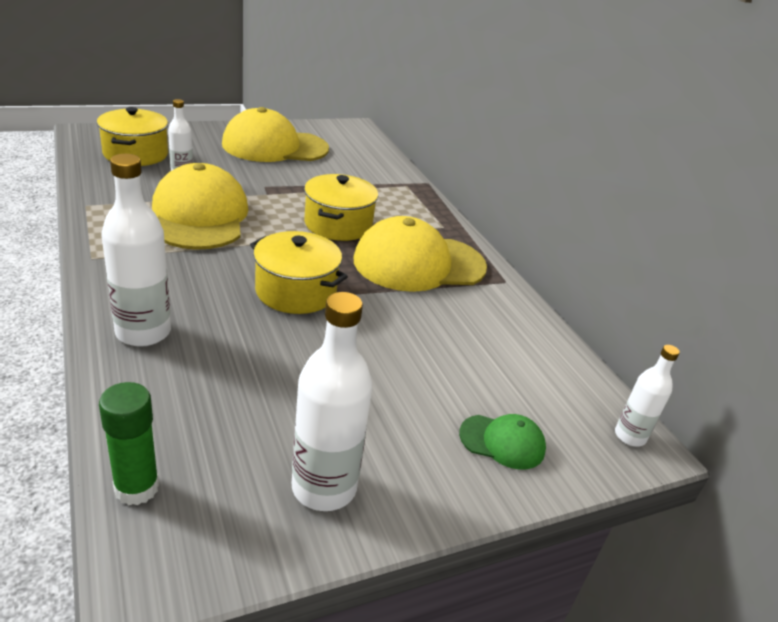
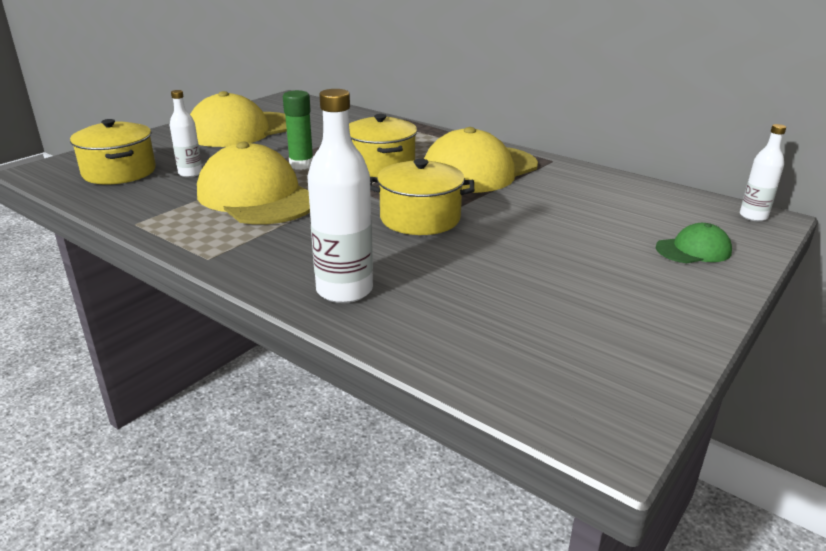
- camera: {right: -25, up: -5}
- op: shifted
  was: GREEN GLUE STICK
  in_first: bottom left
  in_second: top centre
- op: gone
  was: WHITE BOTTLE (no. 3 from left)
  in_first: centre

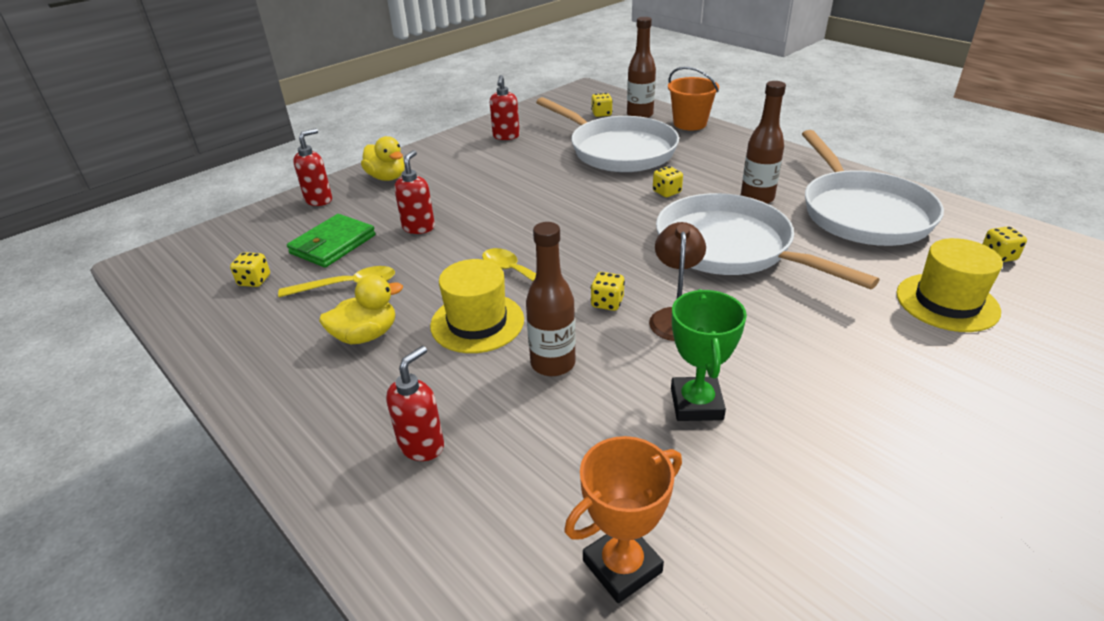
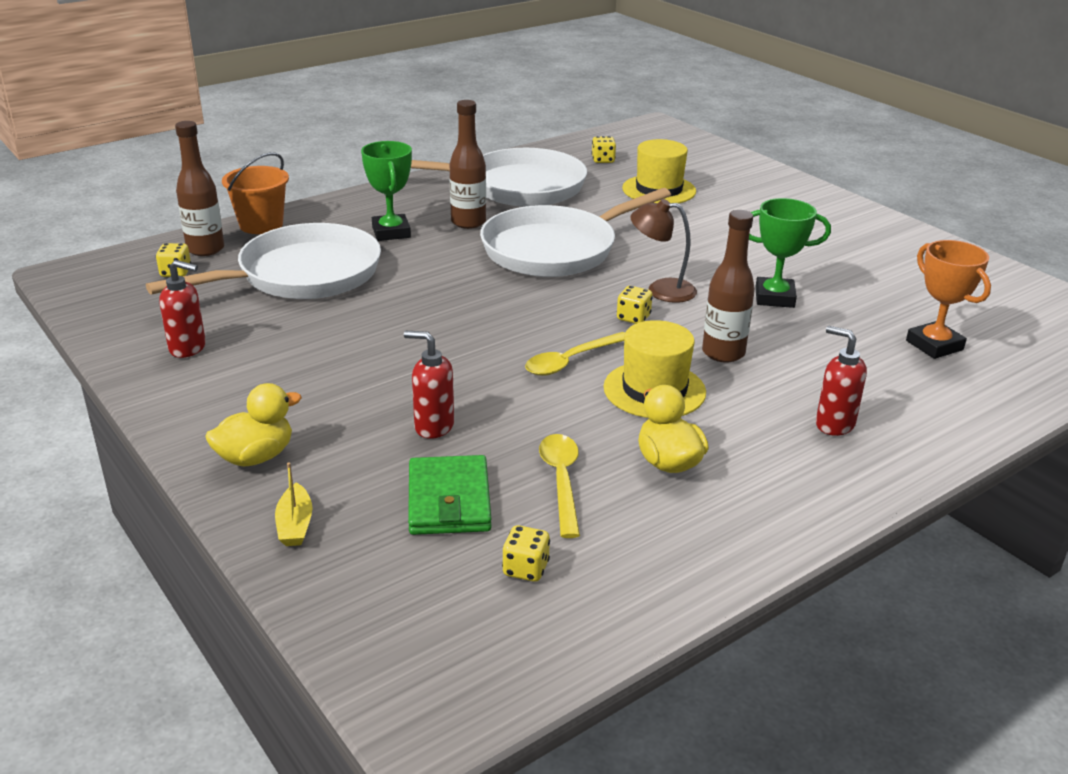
- camera: {right: -85, up: -5}
- op: rotated
  was: GREEN WALLET
  in_first: middle left
  in_second: centre
  clockwise: 45
- op: swapped
  was: RED SOAP DISPENSER (no. 1 from left)
  now: YELLOW BOAT
  in_first: top left
  in_second: middle left
- op: gone
  was: YELLOW DICE (no. 4 from left)
  in_first: top centre
- op: new
  now: GREEN TROPHY (no. 1 from left)
  in_second: top centre

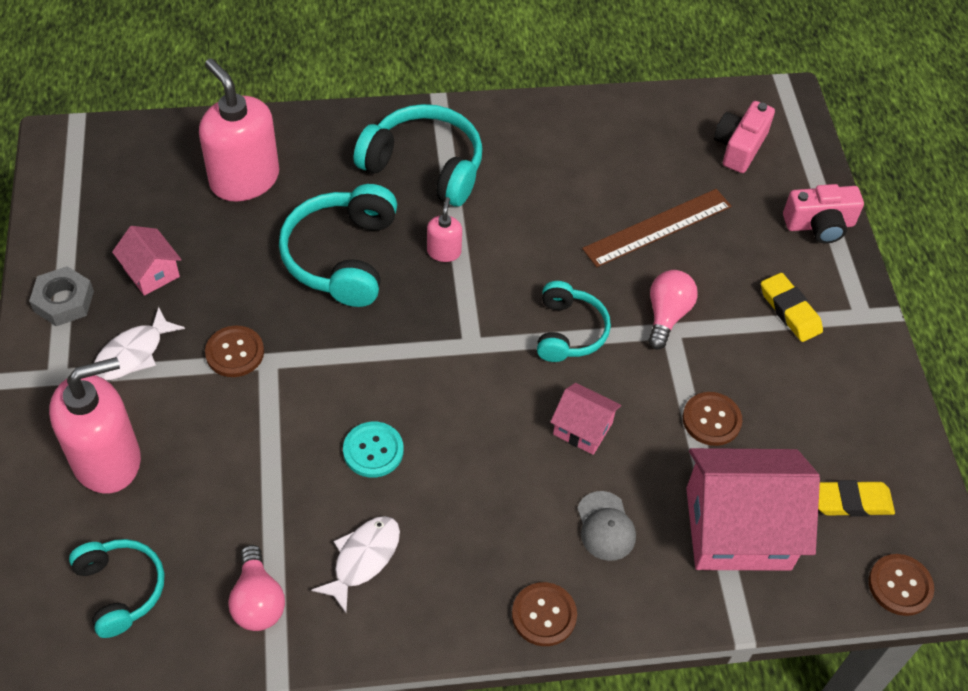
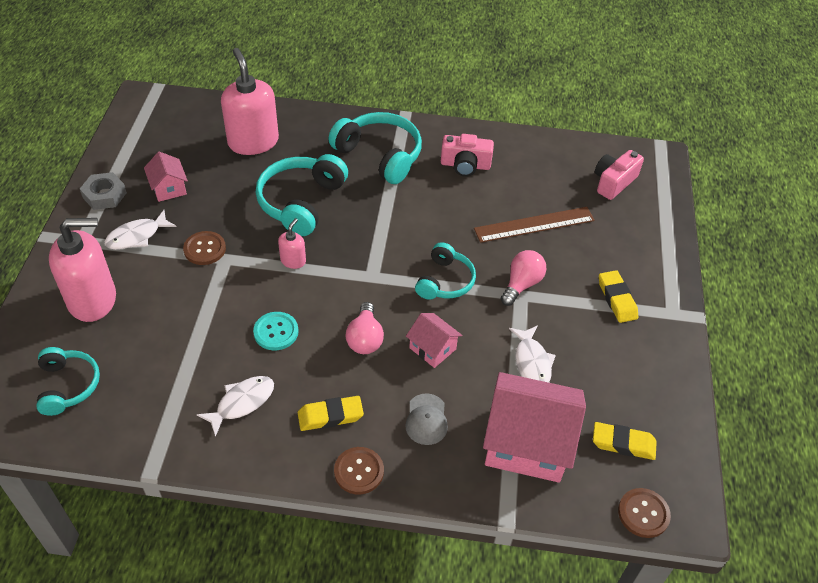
- camera: {right: 15, up: -5}
- op: shifted
  was: PINK LIGHT BULB (no. 1 from left)
  in_first: bottom left
  in_second: centre
- op: shifted
  was: PINK SOAP DISPENSER (no. 3 from left)
  in_first: top centre
  in_second: centre
- op: swapped
  was: BROWN BUTTON (no. 3 from left)
  now: WHITE FISH (no. 3 from left)
  in_first: middle right
  in_second: centre
- op: shifted
  was: PINK CAMERA (no. 2 from left in the first image)
  now: PINK CAMERA (no. 1 from left)
  in_first: top right
  in_second: top centre
- op: new
  now: YELLOW ERASER (no. 1 from left)
  in_second: bottom centre

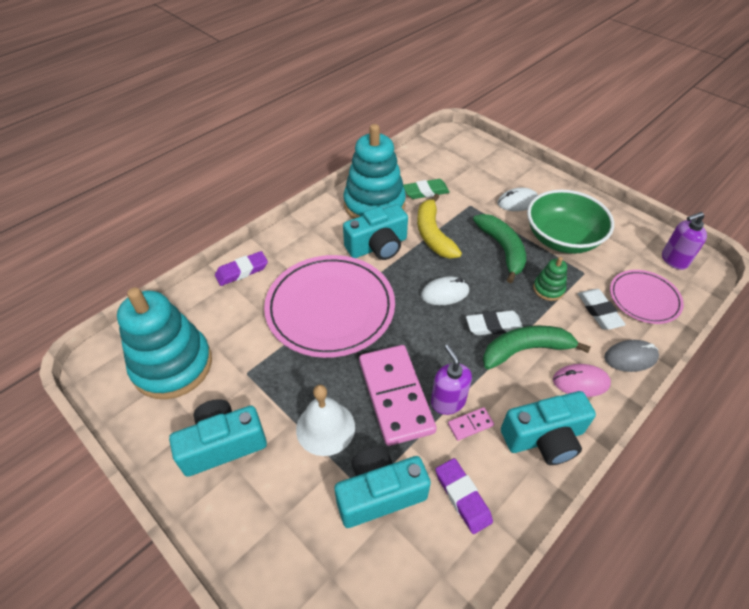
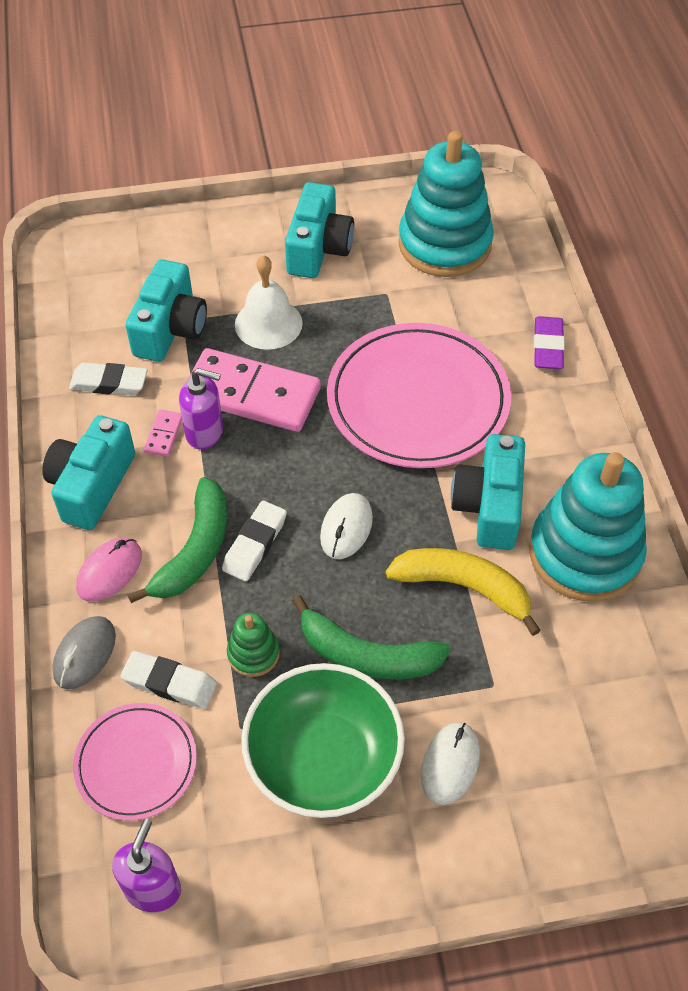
- camera: {right: 125, up: 5}
- op: gone
  was: GREEN ERASER
  in_first: top centre
- op: repainted
  was: PURPLE ERASER (no. 2 from left)
  now: WHITE ERASER (no. 1 from left)
  in_first: bottom centre
  in_second: middle left

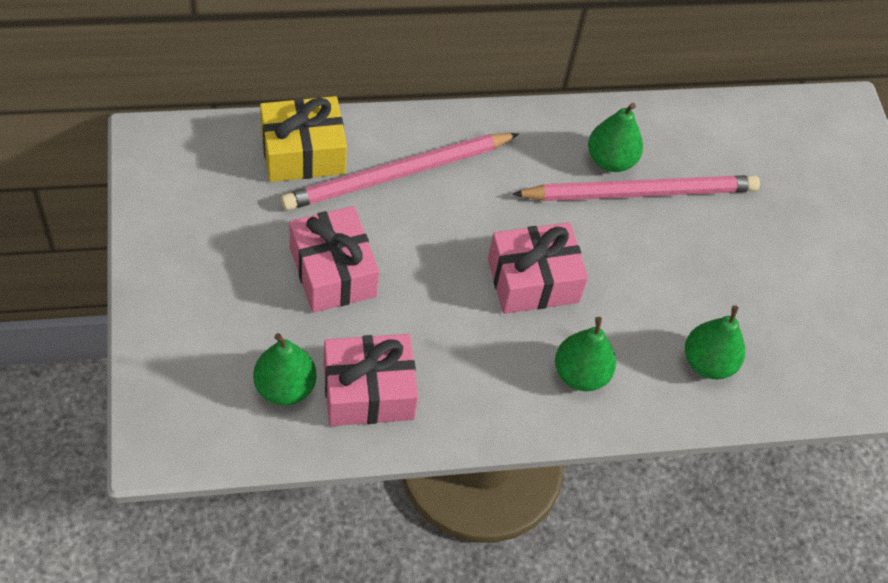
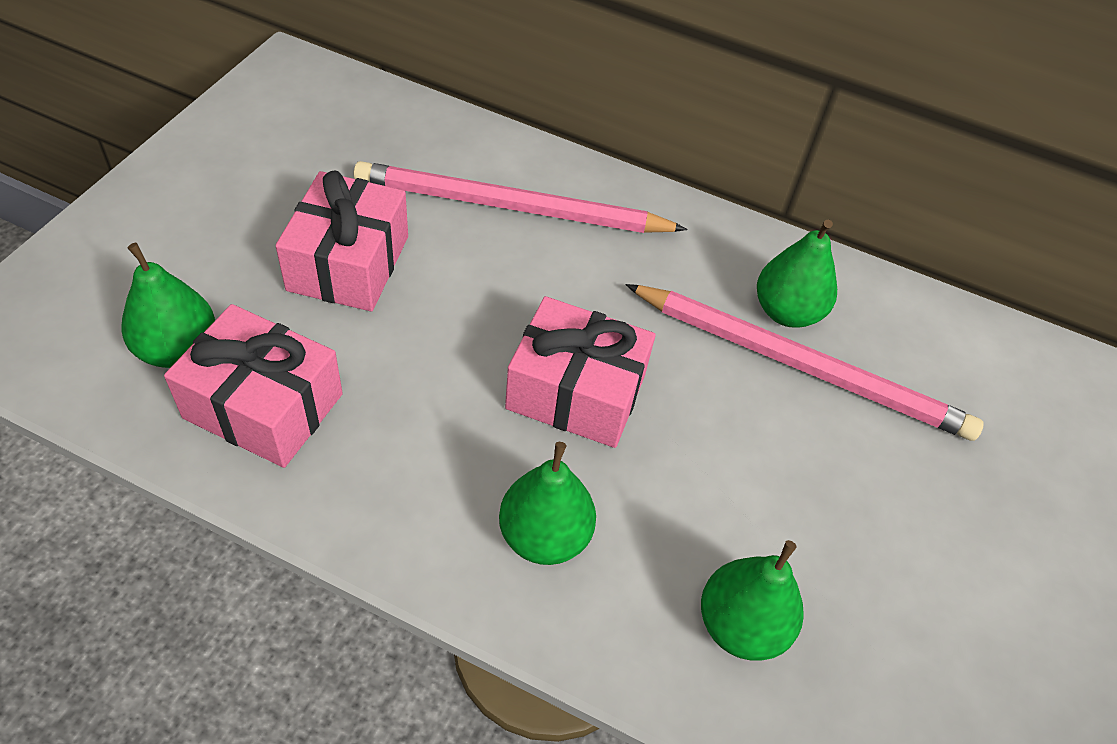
- camera: {right: 35, up: -5}
- op: gone
  was: YELLOW GIFT
  in_first: top centre

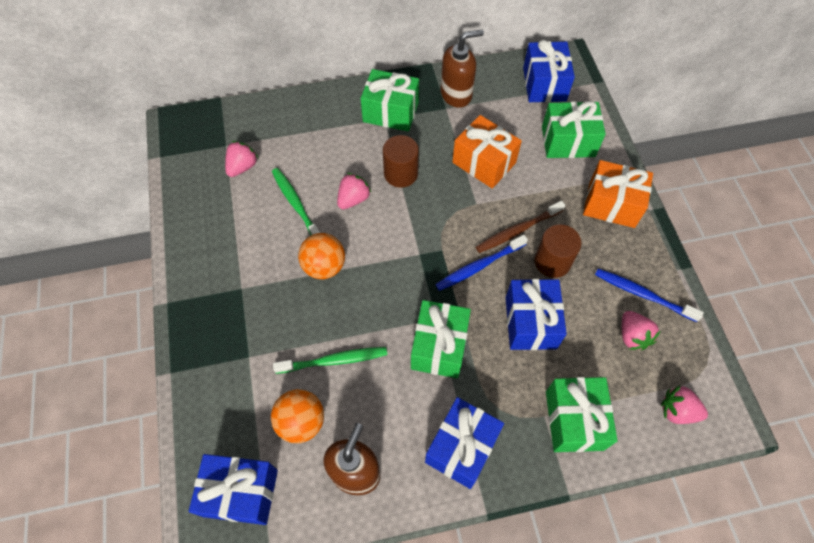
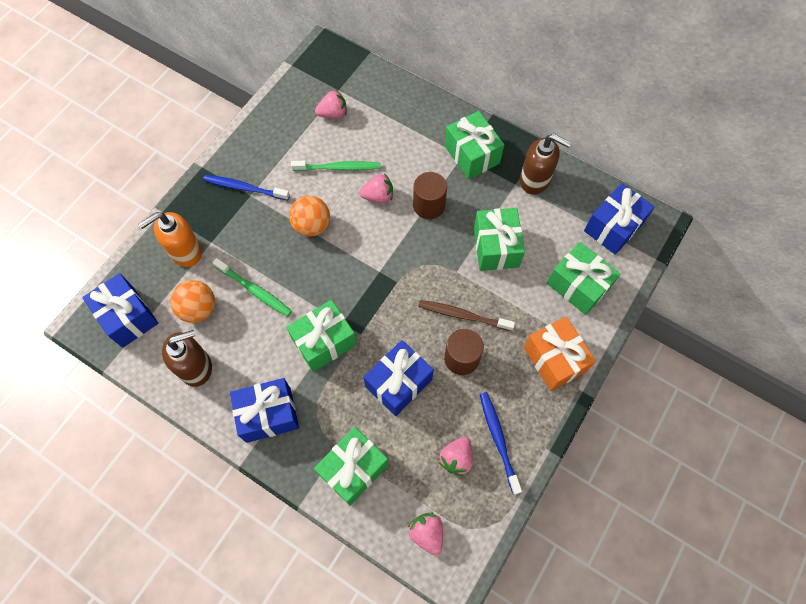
- camera: {right: 45, up: 5}
- op: rotated
  was: GREEN TOOTHBRUSH (no. 1 from left in the first image)
  in_first: centre
  in_second: top centre
  clockwise: 75
- op: shifted
  was: BLUE TOOTHBRUSH (no. 1 from left)
  in_first: centre
  in_second: top left
- op: repainted
  was: ORANGE GIFT (no. 1 from left)
  now: GREEN GIFT (no. 4 from left)
  in_first: top centre
  in_second: centre
- op: new
  now: ORANGE SOAP DISPENSER
  in_second: middle left

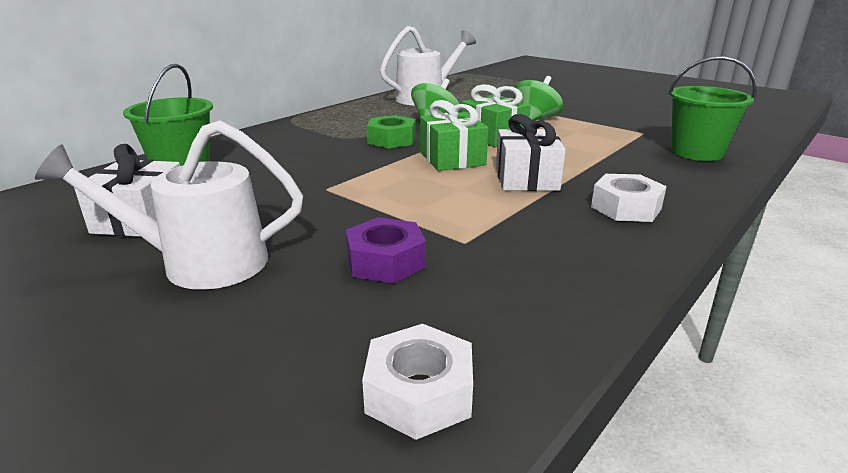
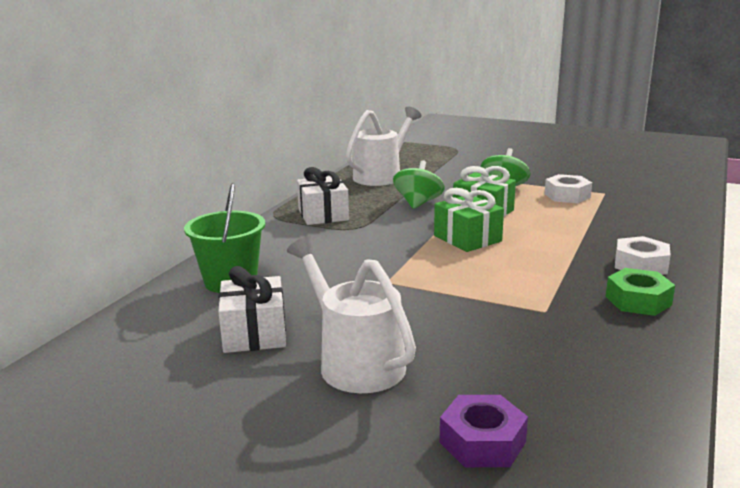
- camera: {right: -15, up: -5}
- op: rotated
  was: WHITE WATERING CAN (no. 1 from left)
  in_first: middle left
  in_second: centre
  clockwise: 75
- op: shifted
  was: PURPLE NUT
  in_first: centre
  in_second: bottom centre
- op: shifted
  was: WHITE NUT (no. 1 from left)
  in_first: bottom centre
  in_second: middle right
- op: shifted
  was: GREEN NUT
  in_first: top centre
  in_second: middle right
- op: shifted
  was: WHITE GIFT (no. 2 from left)
  in_first: top centre
  in_second: centre
- op: gone
  was: GREEN BUCKET (no. 2 from left)
  in_first: top right

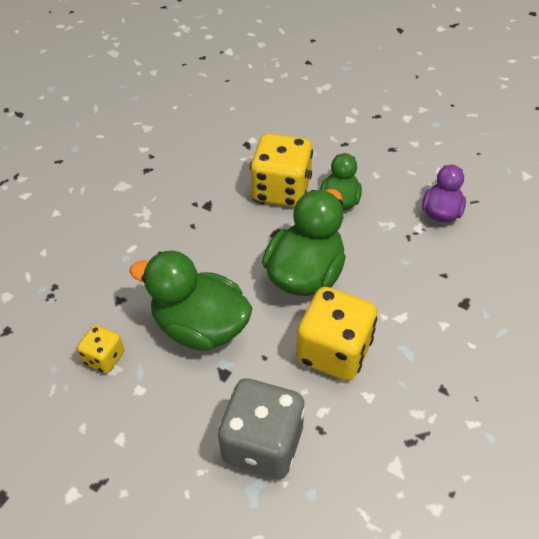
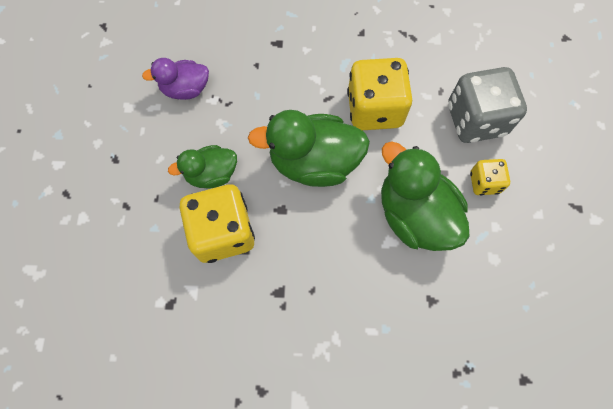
- camera: {right: -120, up: 20}
- op: shifted
  was: YELLOW DICE (no. 1 from left in the first image)
  now: YELLOW DICE (no. 3 from left)
  in_first: middle left
  in_second: middle right
- op: rotated
  was: GREEN DUCK (no. 1 from left in the first image)
  in_first: centre
  in_second: middle right
  clockwise: 150

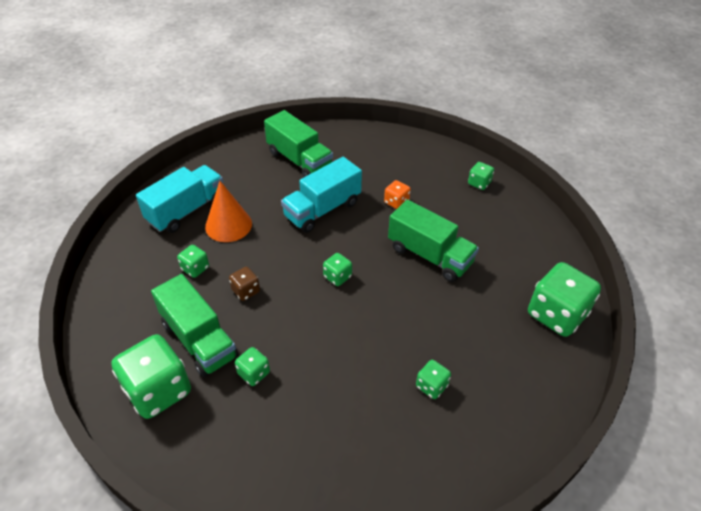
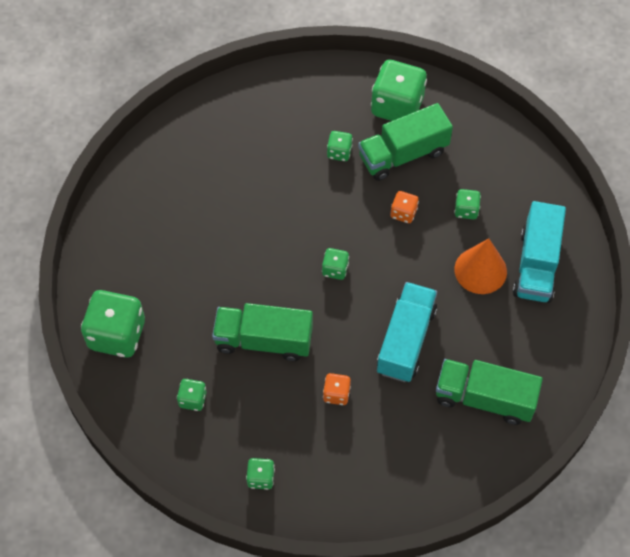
- camera: {right: 150, up: 15}
- op: rotated
  was: GREEN TRUCK (no. 1 from left in the first image)
  in_first: middle left
  in_second: top centre
  clockwise: -45
- op: repainted
  was: BROWN DICE
  now: ORANGE DICE (no. 2 from left)
  in_first: centre
  in_second: centre
- op: shifted
  was: GREEN DICE (no. 5 from left in the first image)
  now: GREEN DICE (no. 2 from left)
  in_first: bottom centre
  in_second: bottom left

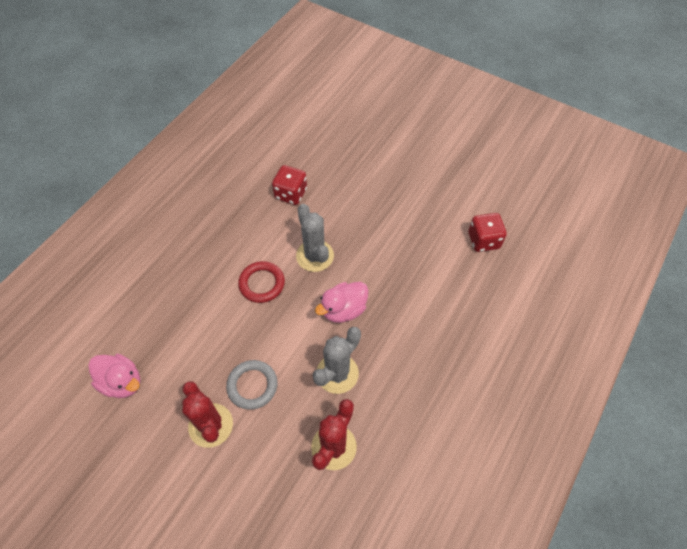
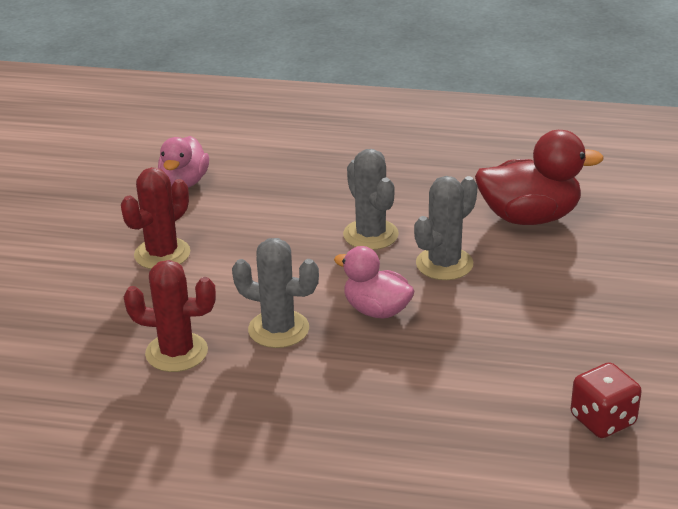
- camera: {right: 70, up: -25}
- op: gone
  was: GREY RING
  in_first: bottom centre
- op: swapped
  was: RED RING
  now: GREY CACTUS (no. 2 from left)
  in_first: centre
  in_second: centre
- op: swapped
  was: RED DICE (no. 1 from left)
  now: RED DUCK
  in_first: centre
  in_second: middle right

